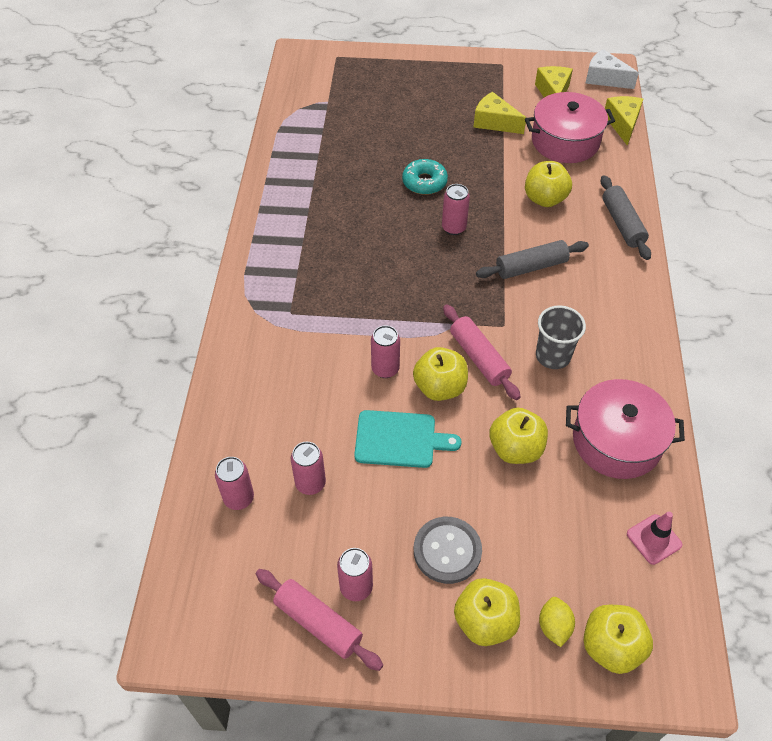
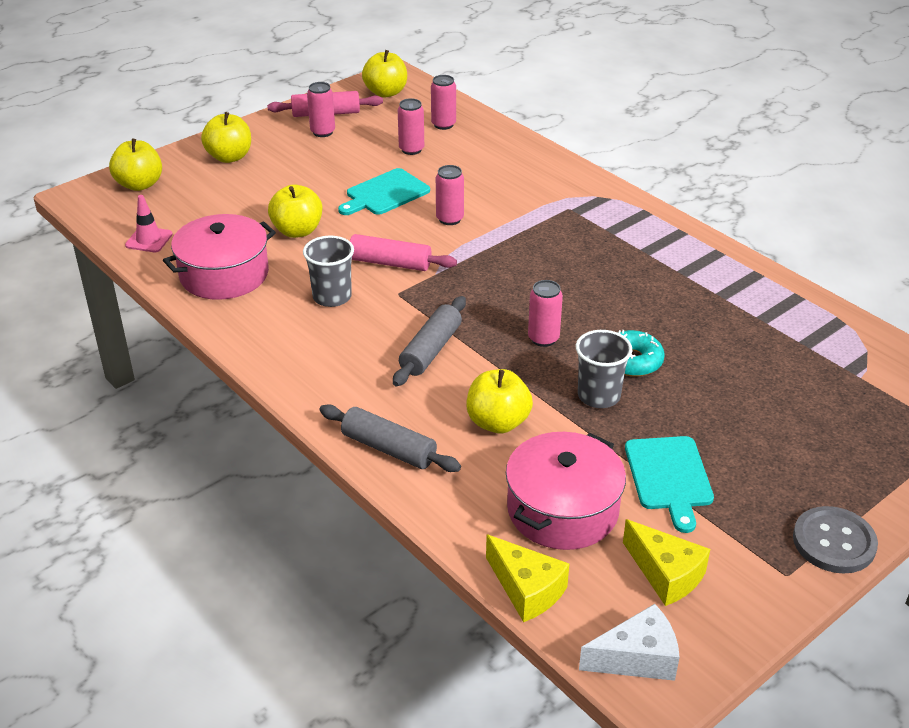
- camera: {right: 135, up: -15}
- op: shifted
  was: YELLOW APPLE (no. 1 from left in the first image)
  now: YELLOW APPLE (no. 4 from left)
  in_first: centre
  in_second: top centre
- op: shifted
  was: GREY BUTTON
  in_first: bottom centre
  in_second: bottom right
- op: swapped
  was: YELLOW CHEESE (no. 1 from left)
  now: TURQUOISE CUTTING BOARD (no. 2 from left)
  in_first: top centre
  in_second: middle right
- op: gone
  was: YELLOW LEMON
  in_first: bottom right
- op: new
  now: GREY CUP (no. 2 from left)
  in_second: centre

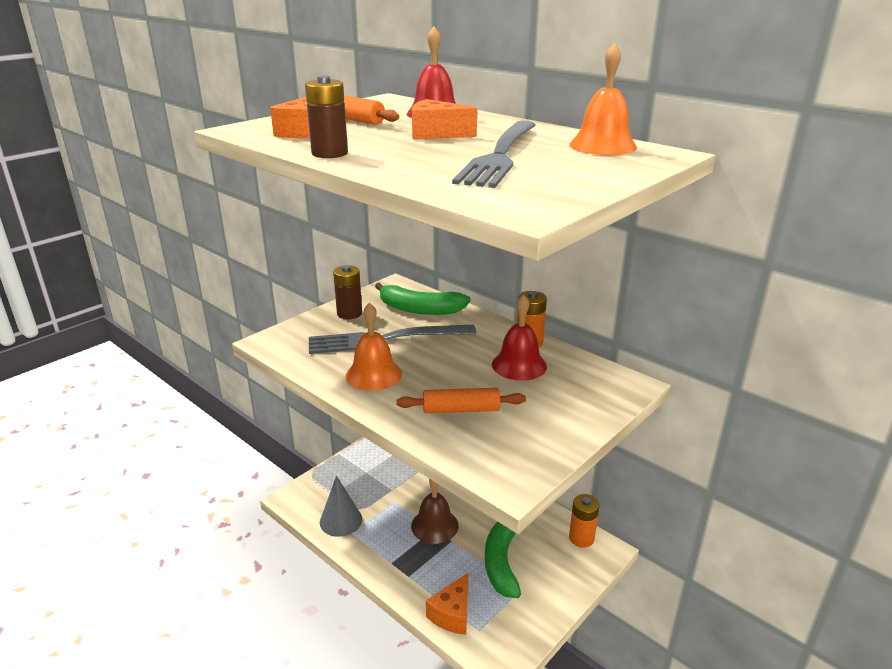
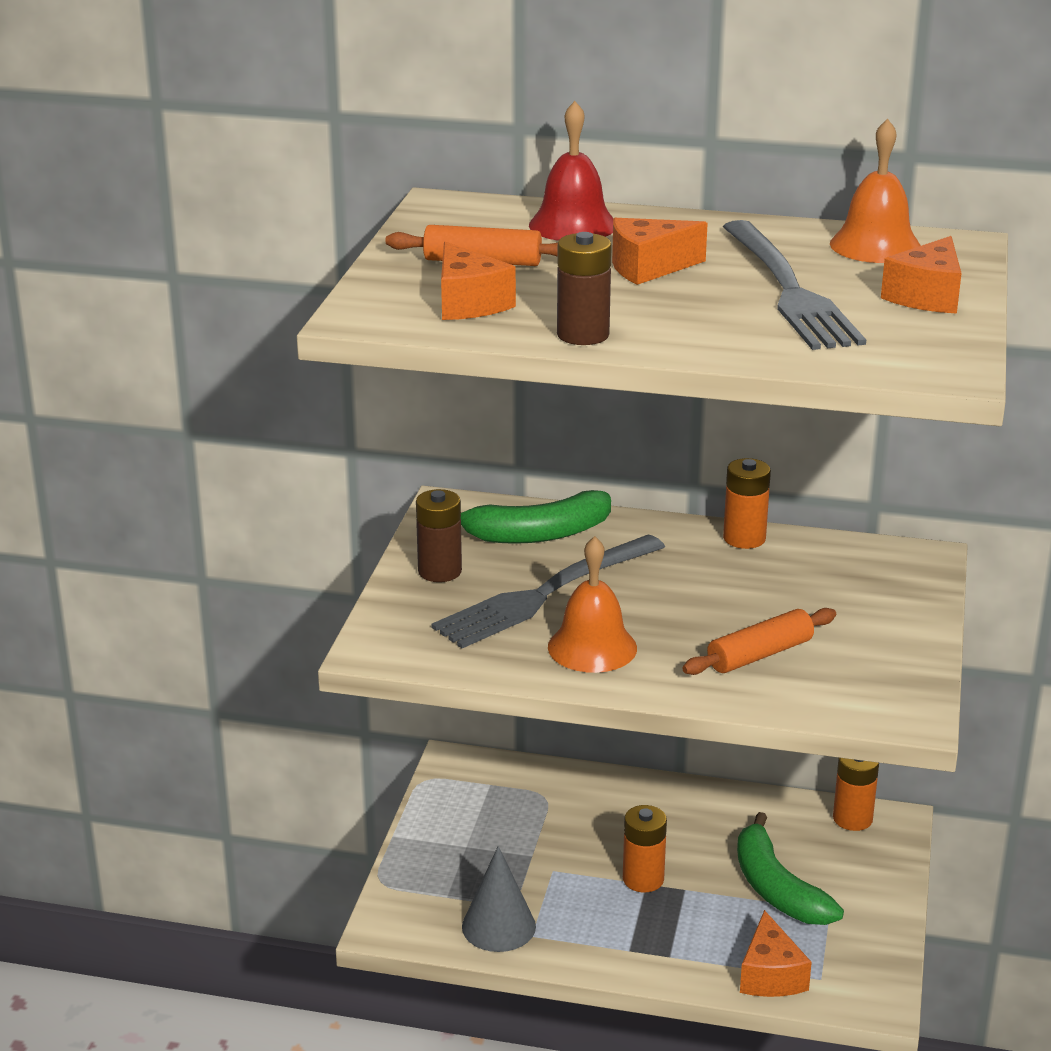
- camera: {right: -30, up: 0}
- op: swapped
  was: BROWN BELL
  now: ORANGE BATTERY (no. 1 from left)
  in_first: bottom centre
  in_second: bottom centre
- op: gone
  was: RED BELL (no. 2 from left)
  in_first: centre
- op: new
  now: ORANGE CHEESE (no. 4 from left)
  in_second: top right

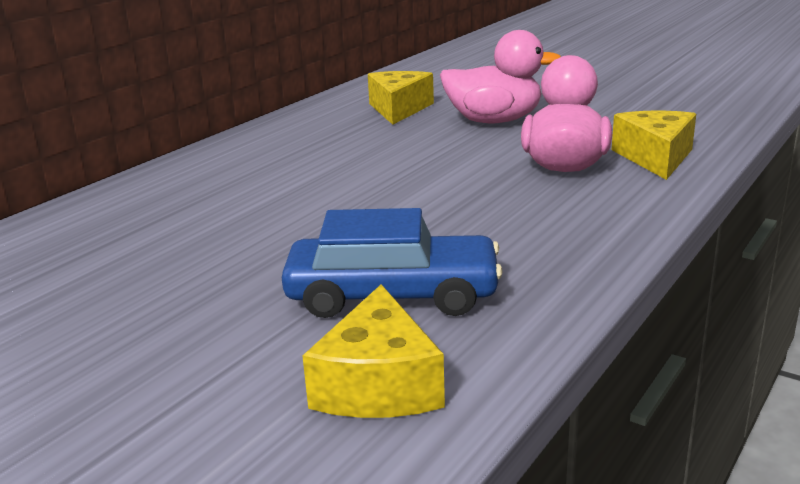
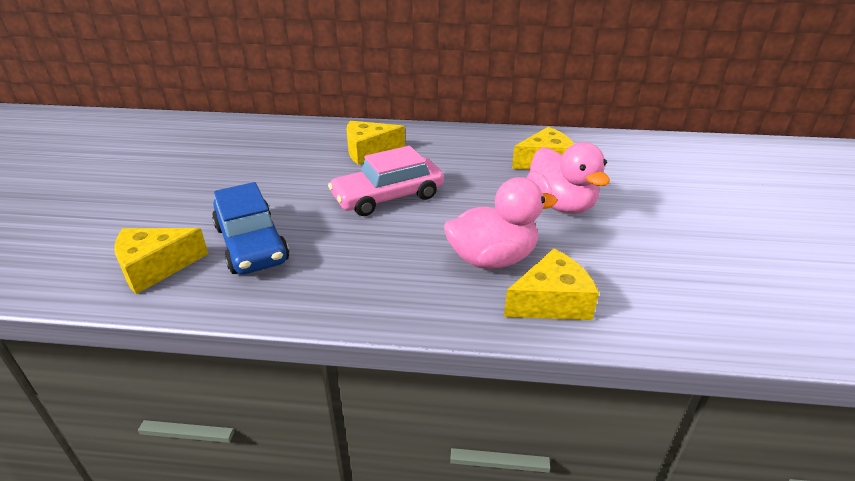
- camera: {right: 60, up: 10}
- op: new
  now: PINK CAR
  in_second: centre
- op: new
  now: YELLOW CHEESE (no. 2 from left)
  in_second: top centre

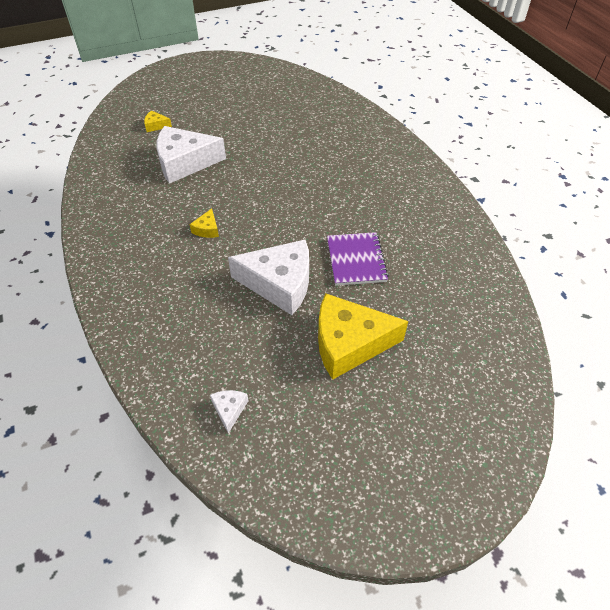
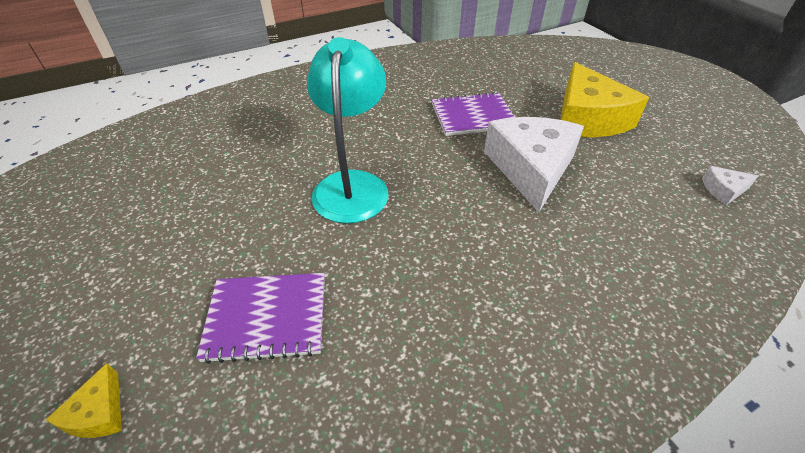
- camera: {right: -95, up: -5}
- op: swapped
  was: WHITE CHEESE (no. 1 from left)
  now: PURPLE NOTEBOOK (no. 1 from left)
  in_first: top left
  in_second: bottom left
- op: gone
  was: YELLOW CHEESE (no. 2 from left)
  in_first: centre
- op: new
  now: TURQUOISE LAMP
  in_second: top centre

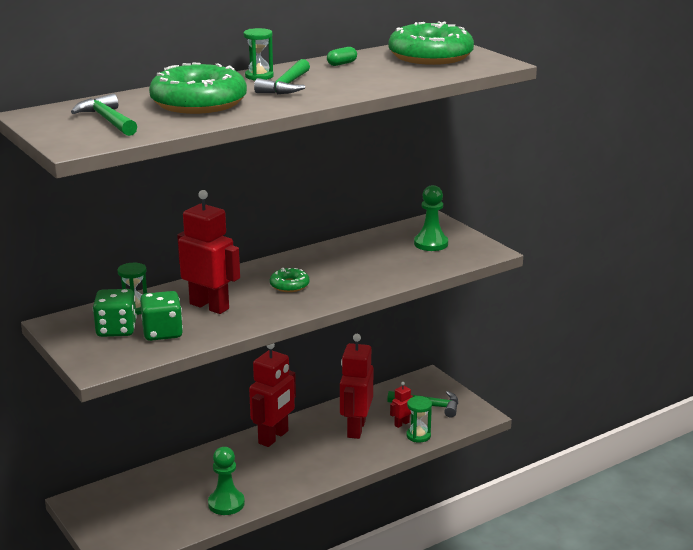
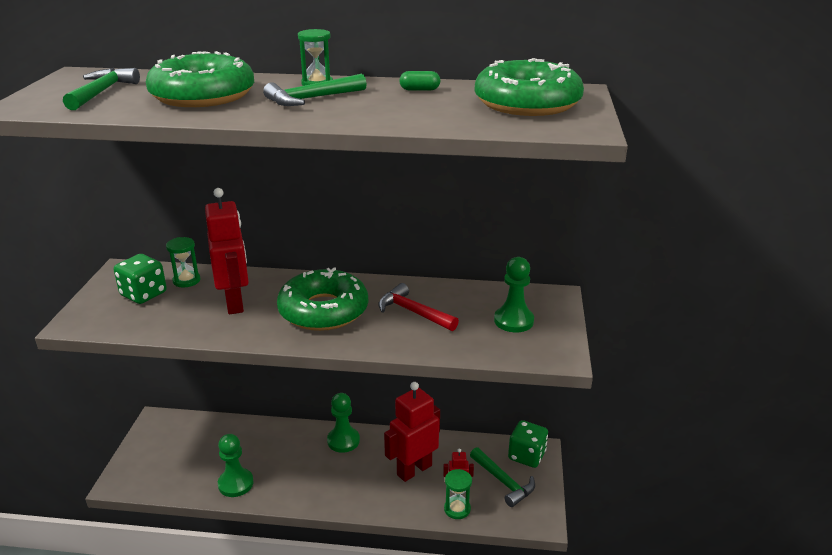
- camera: {right: 40, up: 5}
- op: shifted
  was: GREEN DICE (no. 2 from left)
  in_first: middle left
  in_second: bottom centre
- op: swapped
  was: RED ROBOT (no. 2 from left)
  now: GREEN PAWN (no. 2 from left)
  in_first: bottom centre
  in_second: bottom centre
- op: scaled
  was: GREEN DONUT (no. 2 from left)
  in_first: centre
  in_second: centre
  ratio: 2.15
- op: new
  now: RED HAMMER
  in_second: centre

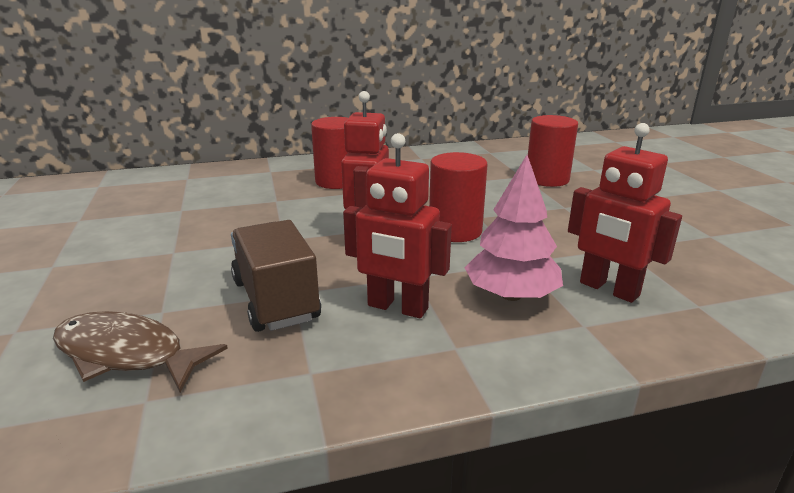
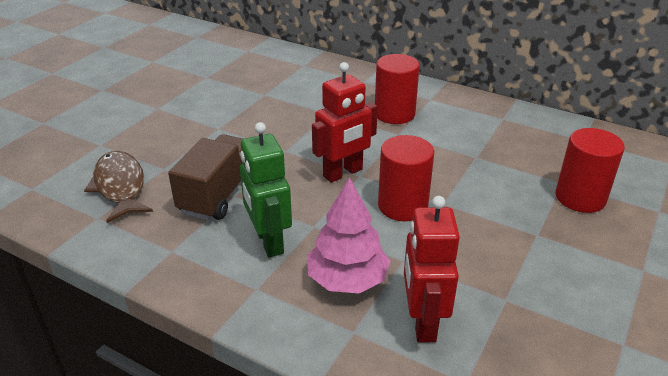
- camera: {right: 45, up: 10}
- op: repainted
  was: RED ROBOT (no. 2 from left)
  now: GREEN ROBOT
  in_first: centre
  in_second: centre

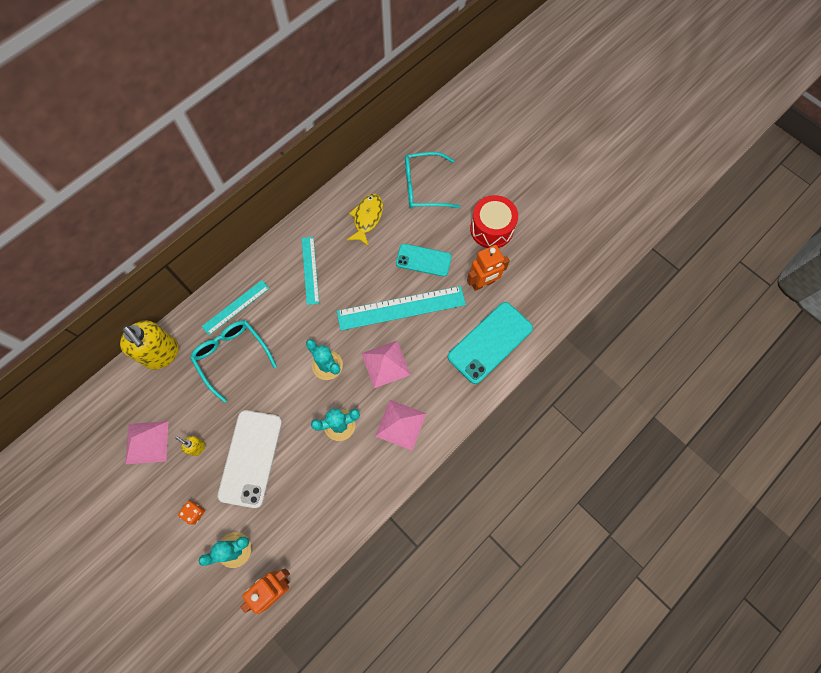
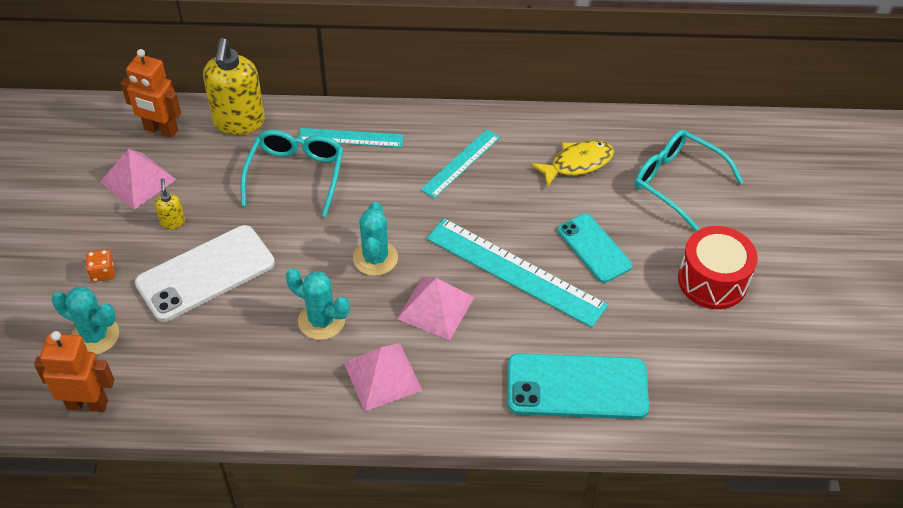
- camera: {right: 45, up: -20}
- op: shifted
  was: ORANGE ROBOT (no. 2 from left)
  in_first: centre
  in_second: top left

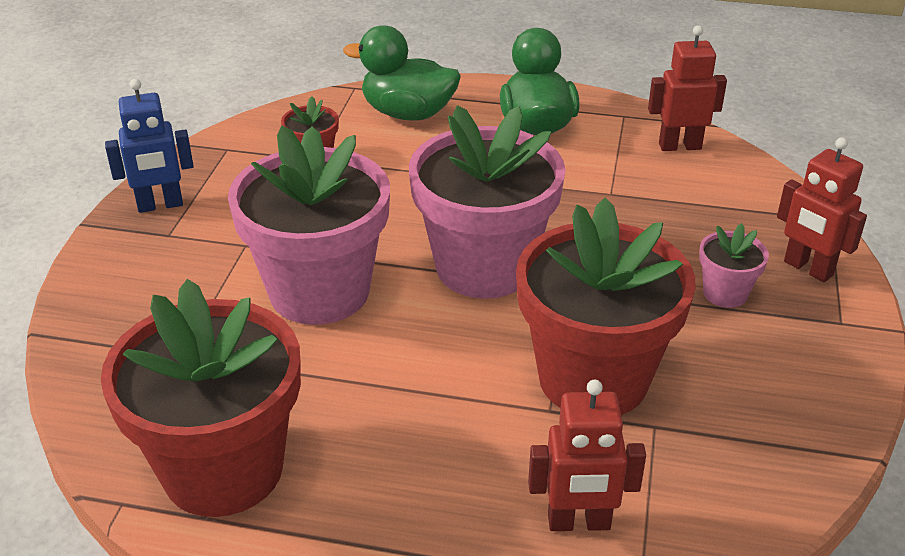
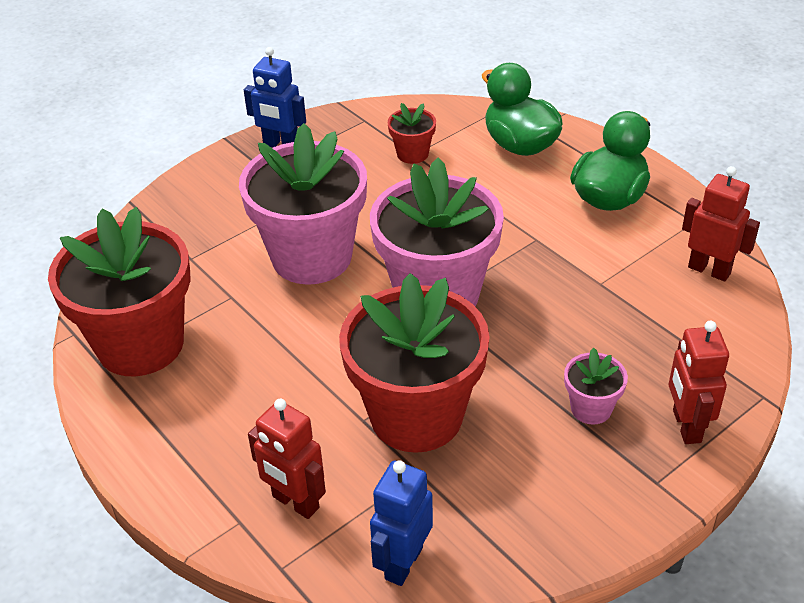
- camera: {right: 40, up: 5}
- op: new
  now: BLUE ROBOT (no. 2 from left)
  in_second: bottom centre

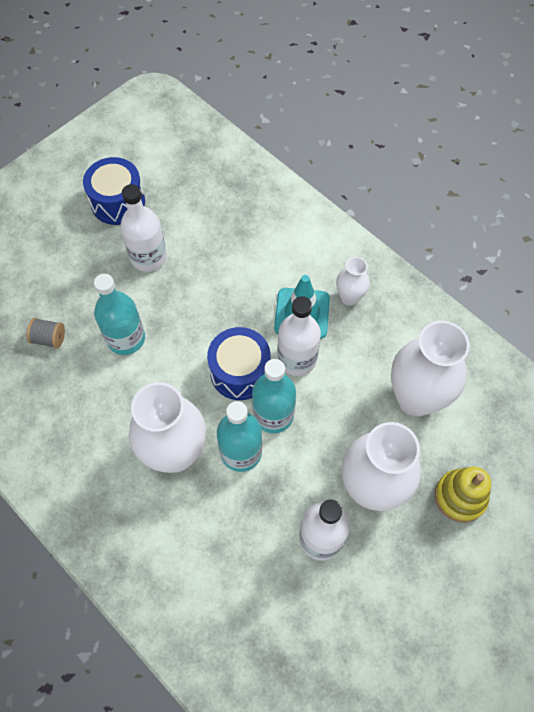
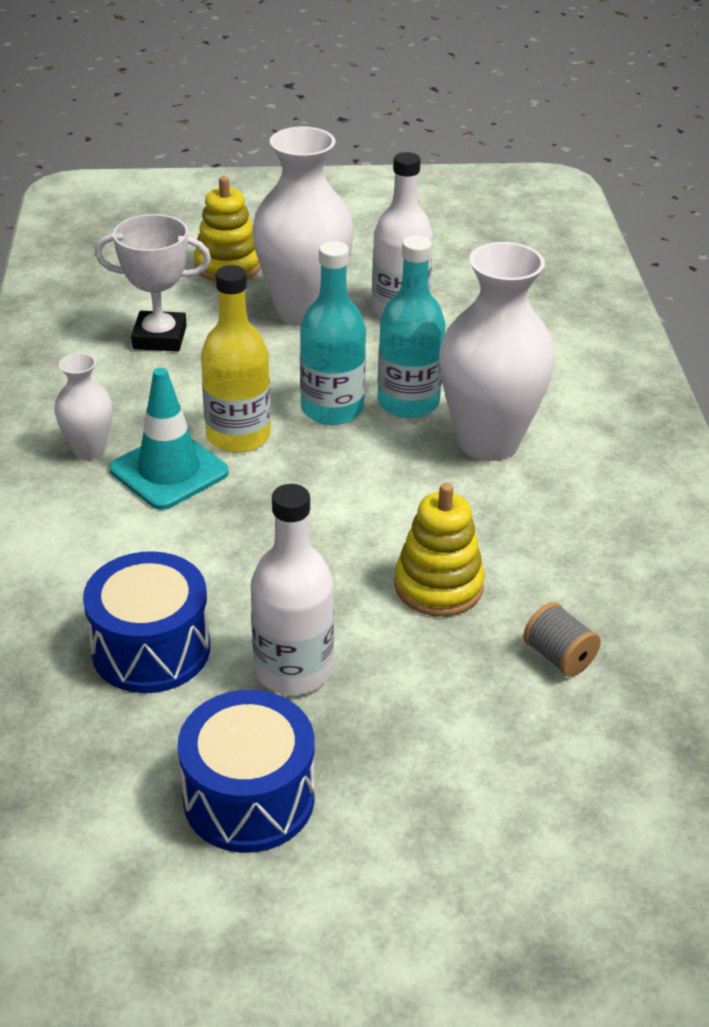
- camera: {right: -140, up: -25}
- op: swapped
  was: TURQUOISE BOTTLE (no. 1 from left)
  now: YELLOW STACKING TOY (no. 2 from left)
  in_first: middle left
  in_second: centre
- op: shifted
  was: BLUE DRUM (no. 2 from left in the first image)
  now: BLUE DRUM (no. 1 from left)
  in_first: centre
  in_second: middle left
- op: repainted
  was: WHITE BOTTLE (no. 2 from left)
  now: YELLOW BOTTLE
  in_first: centre
  in_second: middle left
- op: swapped
  was: WHITE VASE (no. 4 from left)
  now: WHITE TROPHY
  in_first: middle right
  in_second: top left

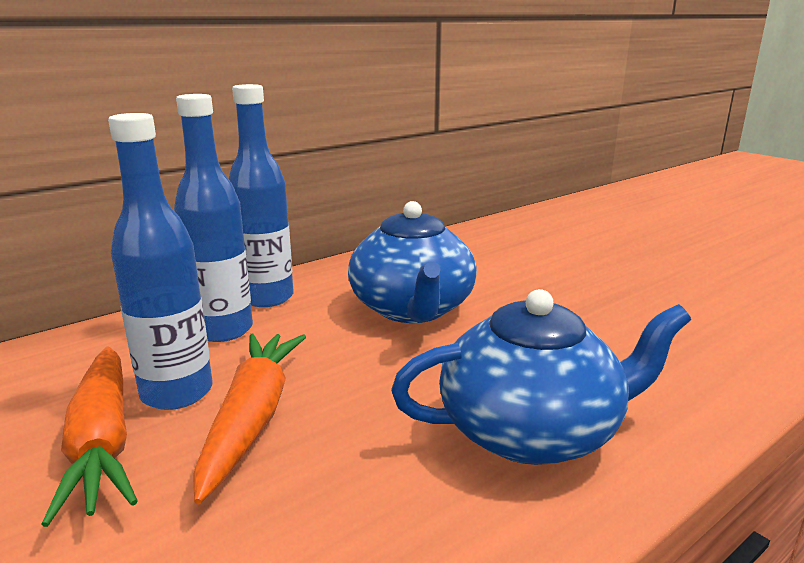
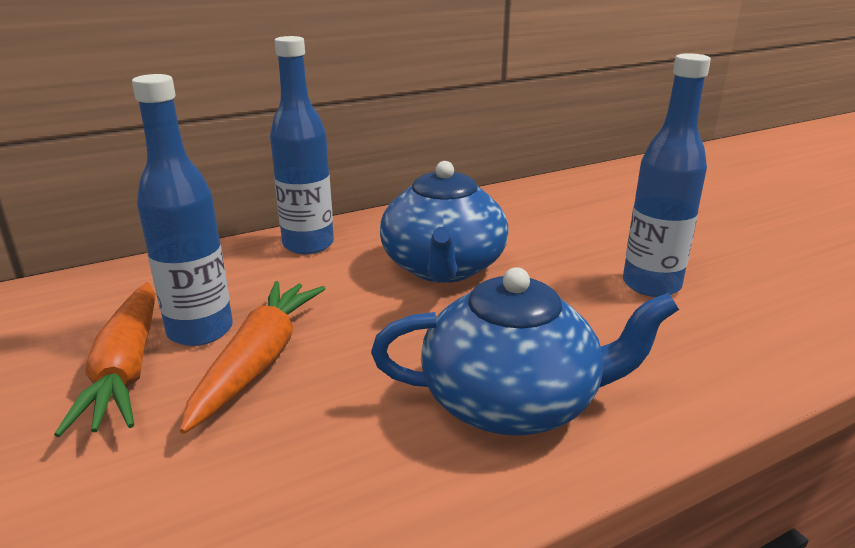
- camera: {right: 10, up: 5}
- op: shifted
  was: BLUE BOTTLE (no. 2 from left in the first image)
  now: BLUE BOTTLE (no. 3 from left)
  in_first: middle left
  in_second: top right

